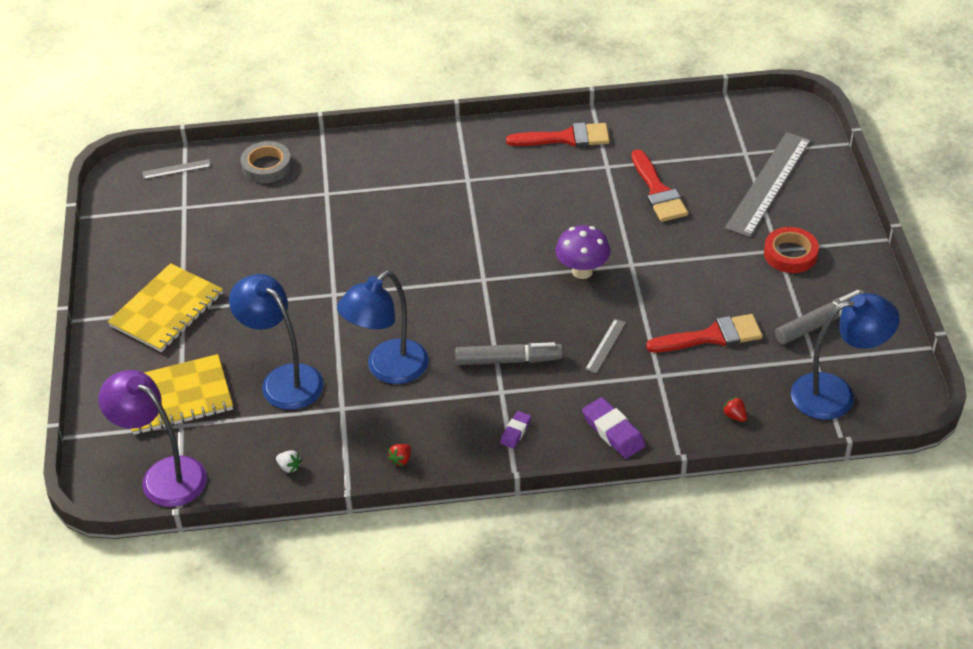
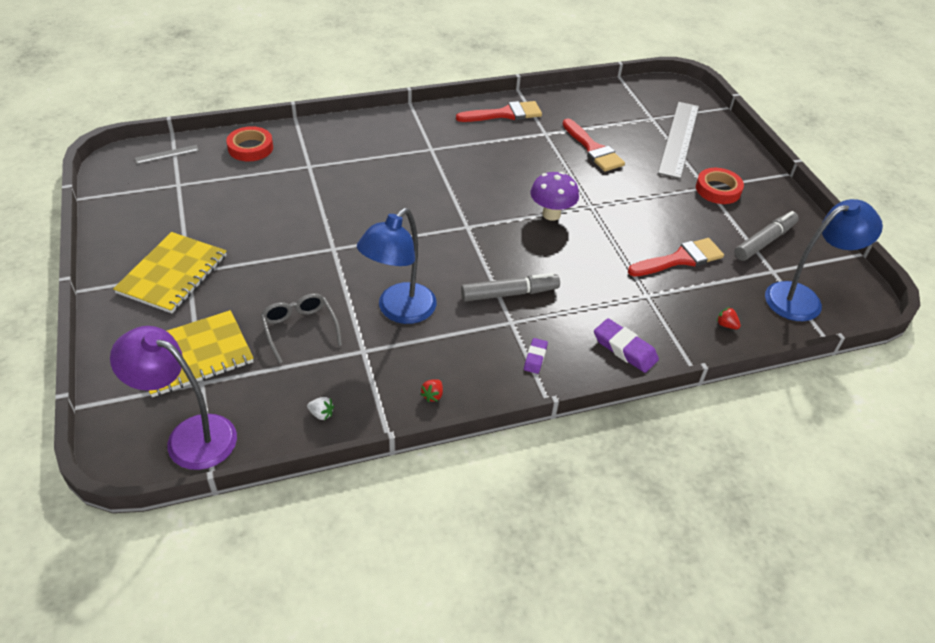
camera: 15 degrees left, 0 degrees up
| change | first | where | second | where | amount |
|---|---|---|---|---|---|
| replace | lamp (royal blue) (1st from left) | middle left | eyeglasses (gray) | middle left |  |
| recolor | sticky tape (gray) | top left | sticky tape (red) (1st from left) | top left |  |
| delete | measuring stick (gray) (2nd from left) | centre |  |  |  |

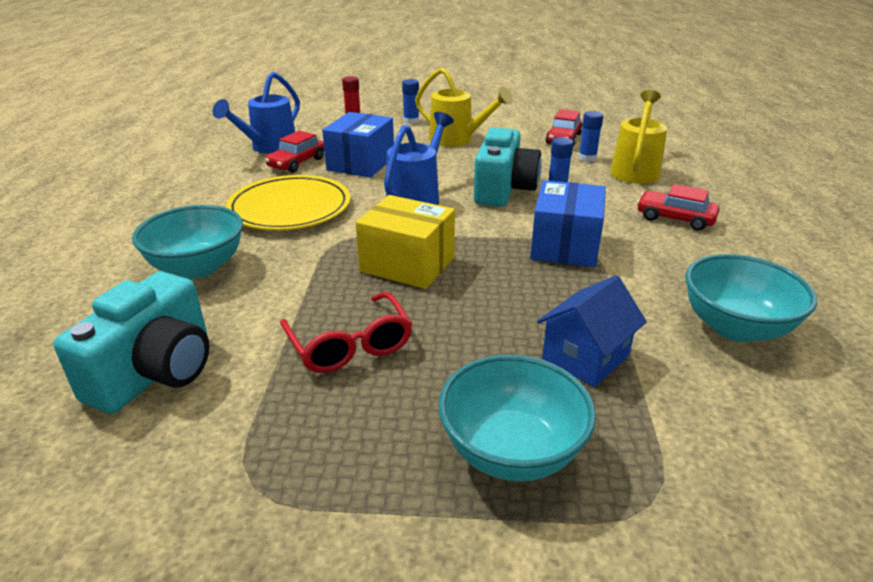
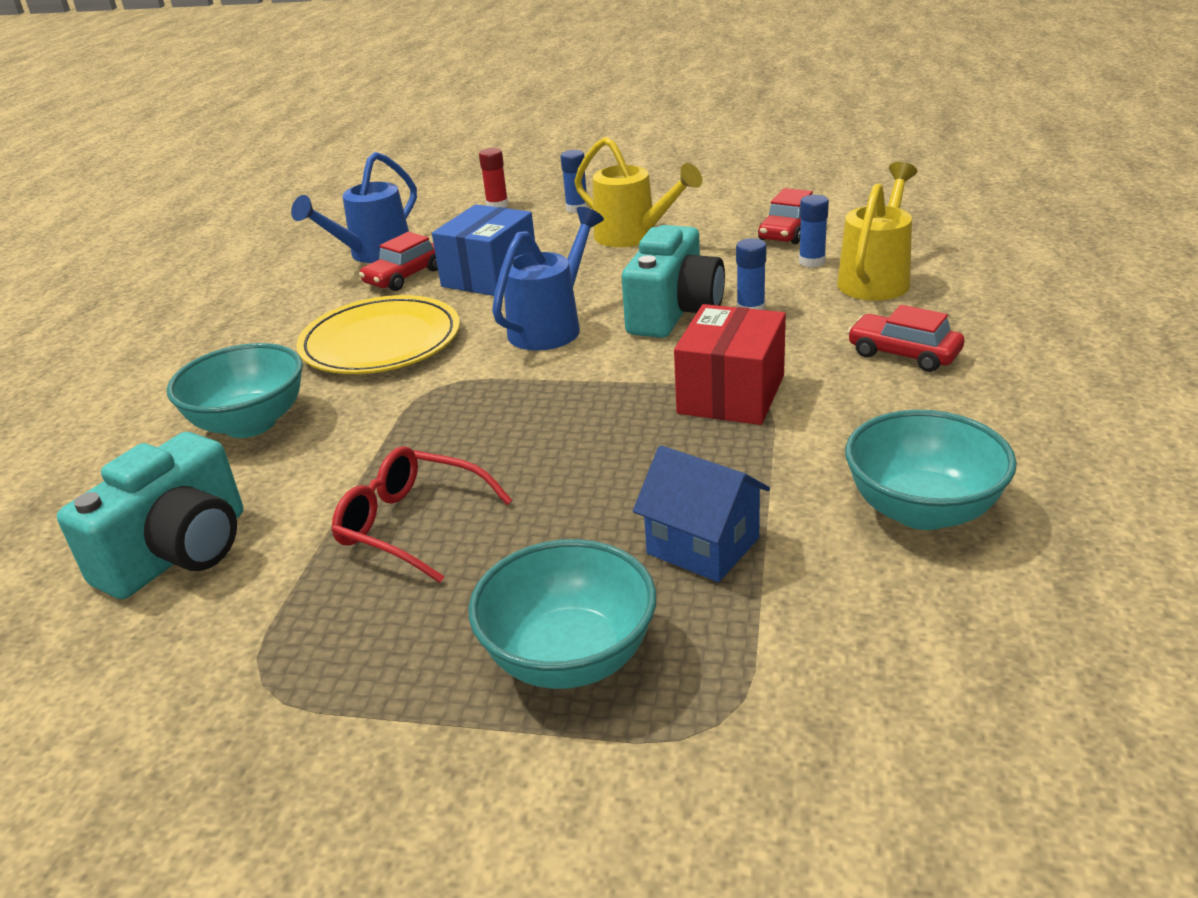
camera: 10 degrees right, 0 degrees up
| change | first | where | second | where | amount |
|---|---|---|---|---|---|
| rotate | eyeglasses (red) | centre |  | centre | 135 degrees clockwise |
| delete | parcel (bright yellow) | centre |  |  |  |
| recolor | parcel (royal blue) (2nd from left) | centre | parcel (red) | centre |  |
| rotate | cottage (royal blue) | middle right |  | centre | 75 degrees clockwise |

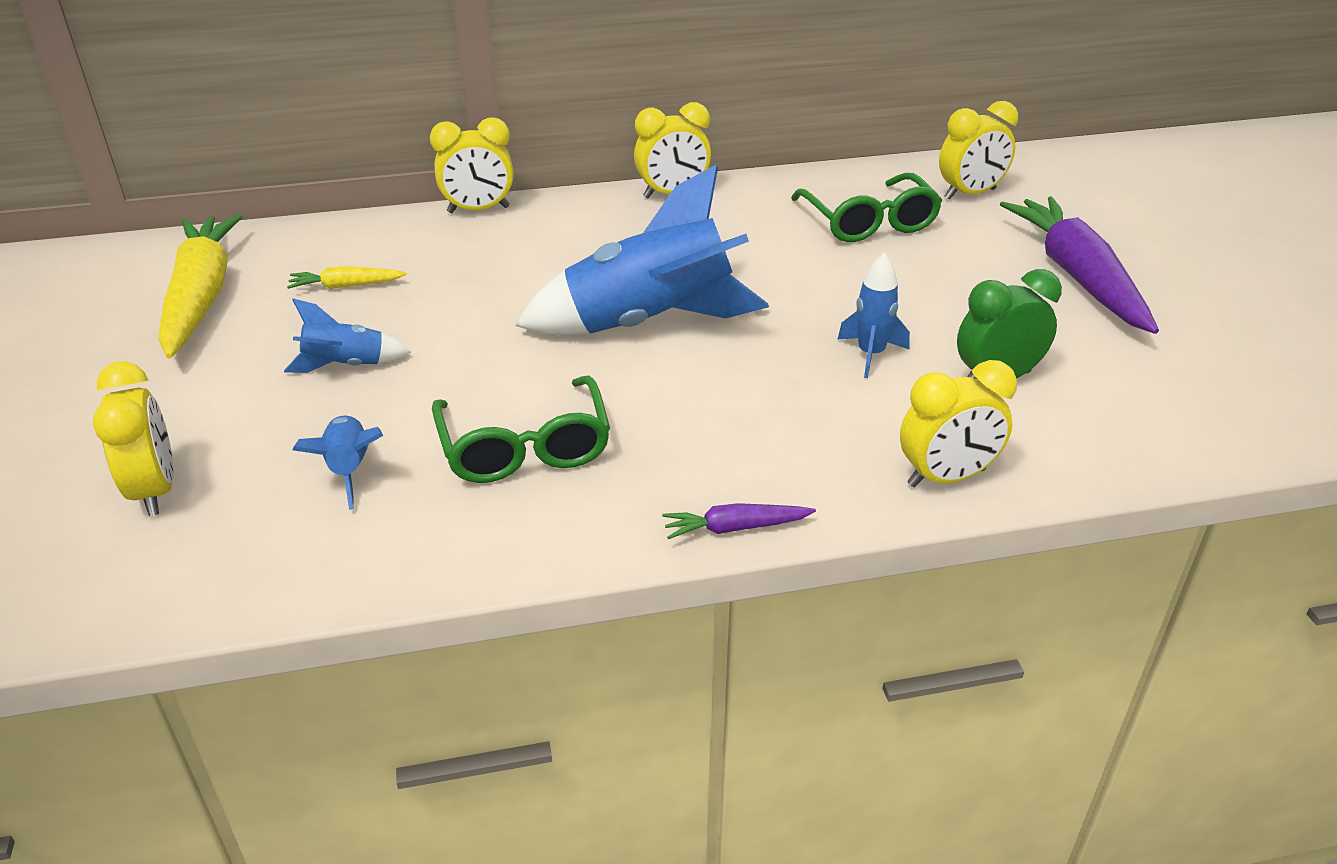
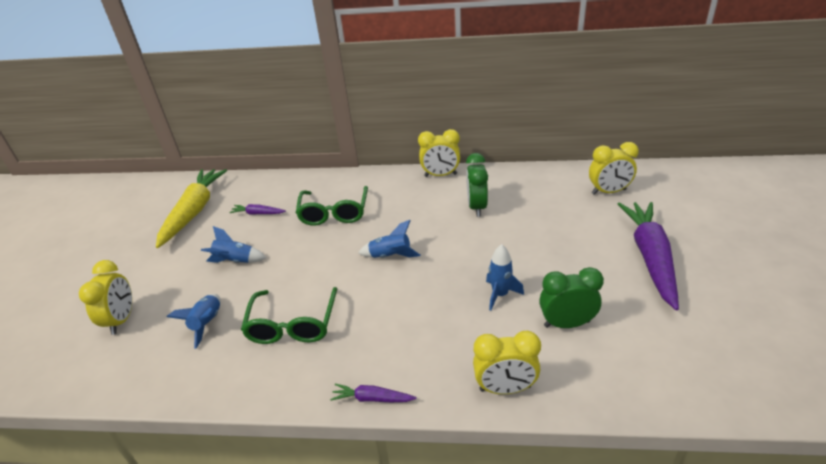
camera: 20 degrees right, 0 degrees up
| change | first | where | second | where | amount |
|---|---|---|---|---|---|
| recolor | root vegetable (bright yellow) (2nd from left) | top left | root vegetable (violet) (1st from left) | middle left |  |
| delete | bedside clock (bright yellow) (2nd from left) | top centre |  |  |  |
| resize | spaceship (royal blue) (3rd from left) | top centre |  | centre | x0.47 |
| move | eyeglasses (emerald) (2nd from left) | top centre |  | centre |  |
| insert |  |  | bedside clock (emerald) (1st from left) | centre |  |

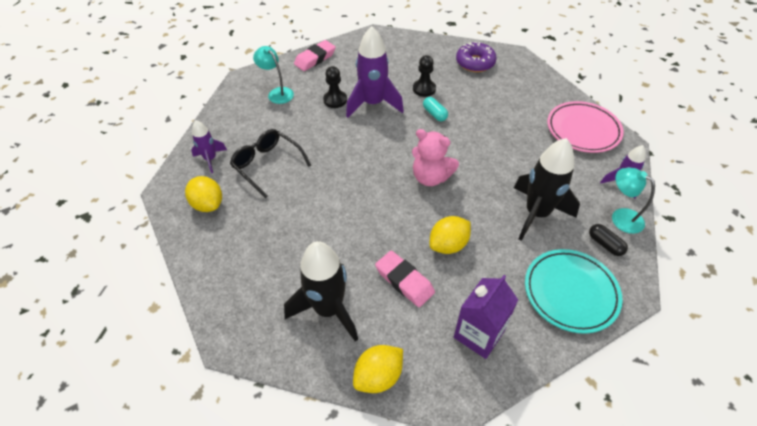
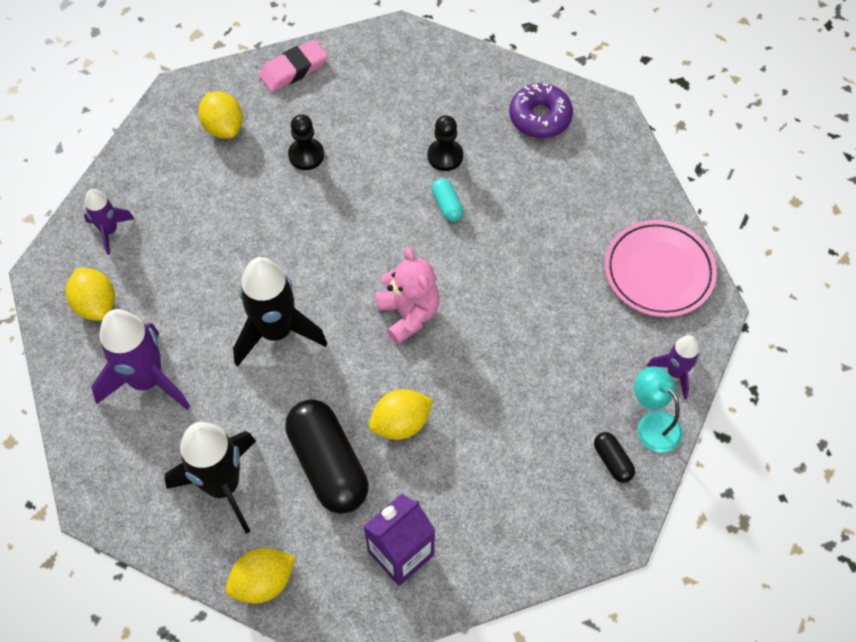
camera: 10 degrees right, 10 degrees up
| change | first | where | second | where | amount |
|---|---|---|---|---|---|
| delete | eyeglasses (ebony) | centre |  |  |  |
| replace | lamp (teal) (1st from left) | top centre | citrus fruit (bright yellow) (2nd from left) | top left |  |
| move | spaceship (violet) (2nd from left) | top centre |  | middle left |  |
| replace | gum eraser (pink) (2nd from left) | centre | pill shape (ebony) (1st from left) | bottom centre |  |
| rotate | teddy bear (pink) | centre |  | centre | 150 degrees counterclockwise |
| move | spaceship (ebony) (2nd from left) | middle right |  | middle left |  |
| delete | plate (teal) | bottom right |  |  |  |

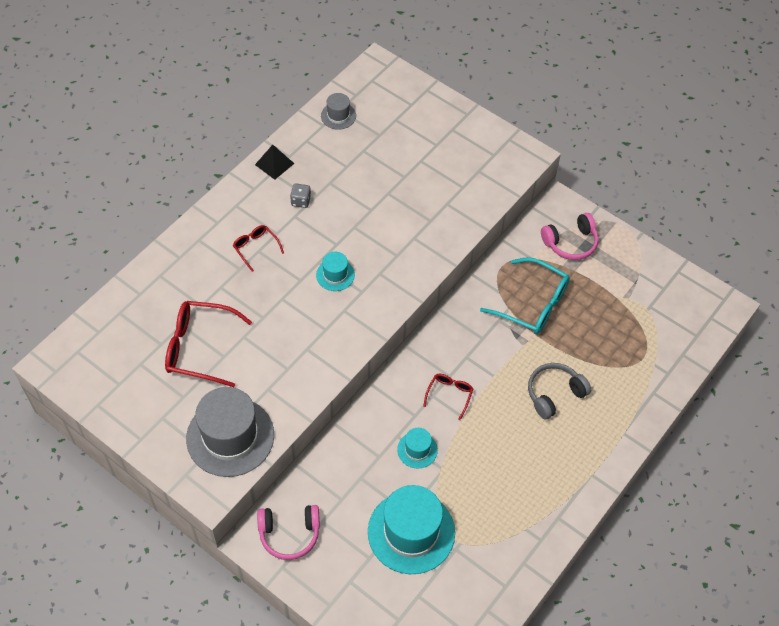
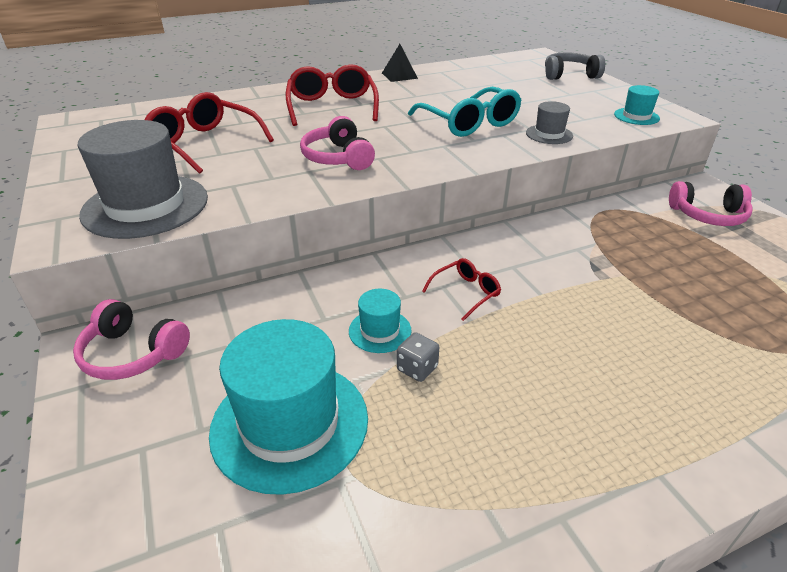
camera: 30 degrees right, 20 degrees down
| change | first | where | second | where | amount |
|---|---|---|---|---|---|
| resize | eyeglasses (red) (2nd from left) | middle left |  | top centre | x1.91 |
| move | die (gray) | top centre |  | centre |  |
| move | tall hat (teal) (1st from left in the first image) | centre | tall hat (teal) (3rd from left) | top right |  |
| move | tall hat (gray) (2nd from left) | top centre |  | top right |  |
| move | eyeglasses (teal) | middle right |  | top centre |  |
| move | headphones (gray) | middle right |  | top right |  |
| insert |  |  | headphones (pink) (2nd from left) | top centre |  |

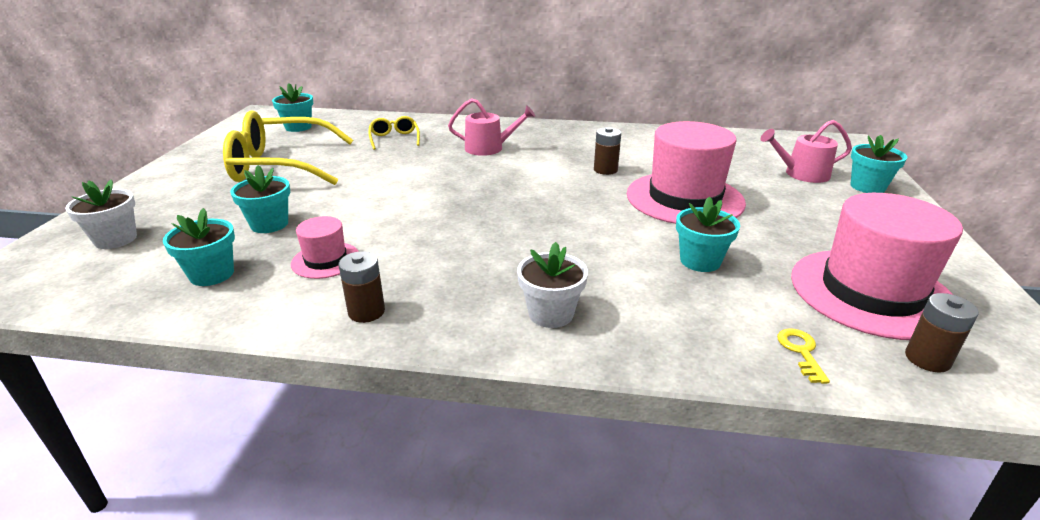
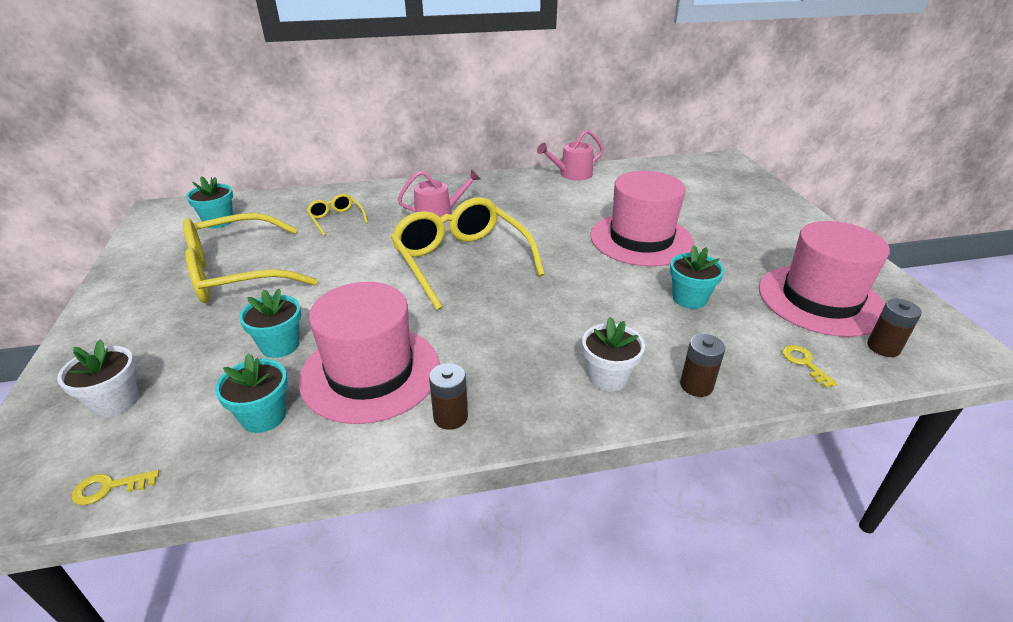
camera: 20 degrees left, 5 degrees up
| change | first | where | second | where | amount |
|---|---|---|---|---|---|
| resize | tall hat (pink) (1st from left) | middle left |  | centre | x2.08 |
| move | AA battery (russet) (2nd from left) | top centre |  | middle right |  |
| move | watering pot (pink) (2nd from left) | top right |  | top centre |  |
| delete | plant pot (teal) (5th from left) | top right |  |  |  |
| insert |  |  | key (bright yellow) (1st from left) | bottom left |  |
| insert |  |  | eyeglasses (bright yellow) (3rd from left) | centre |  |

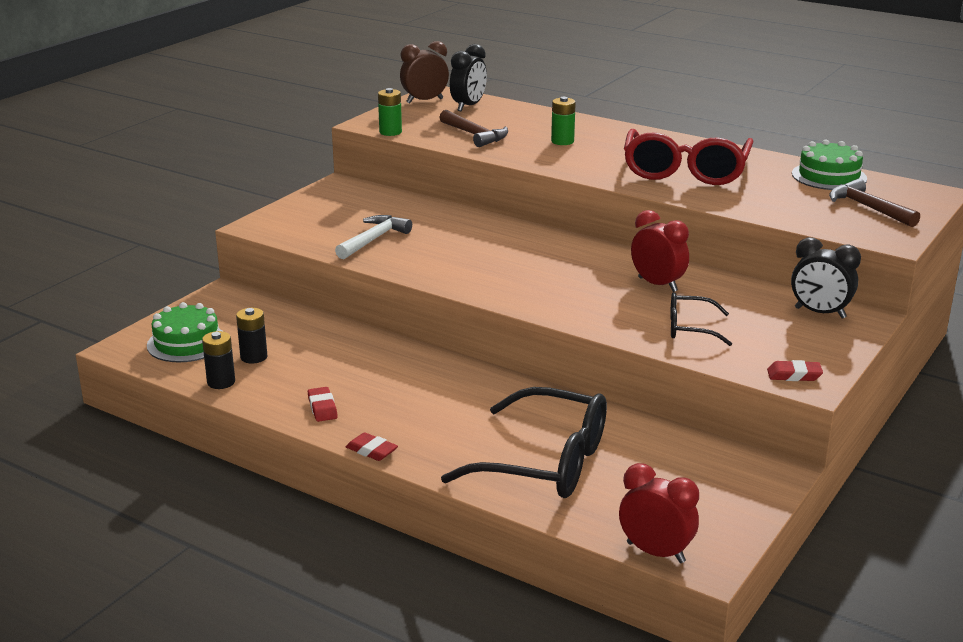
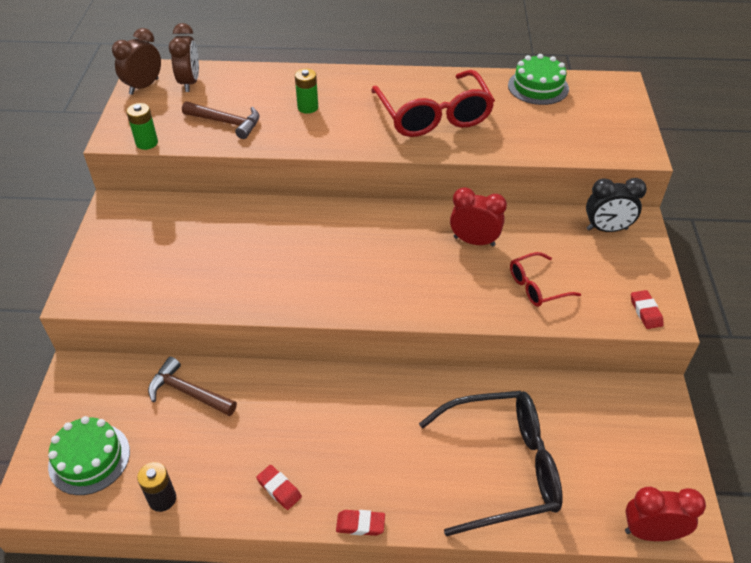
camera: 30 degrees left, 20 degrees up
| change | first | where | second | where | amount |
|---|---|---|---|---|---|
| delete | AA battery (ebony) (2nd from left) | middle left |  |  |  |
| delete | hammer (pure white) | centre |  |  |  |
| recolor | bedside clock (ebony) (1st from left) | top centre | bedside clock (russet) (2nd from left) | top left |  |
| recolor | eyeglasses (ebony) (2nd from left) | middle right | eyeglasses (red) (2nd from left) | middle right |  |
| rotate | gum eraser (red) (3rd from left) | middle right |  | middle right | 75 degrees counterclockwise |
| move | hammer (russet) (2nd from left in the first image) | top right | hammer (russet) (1st from left) | bottom left |  |

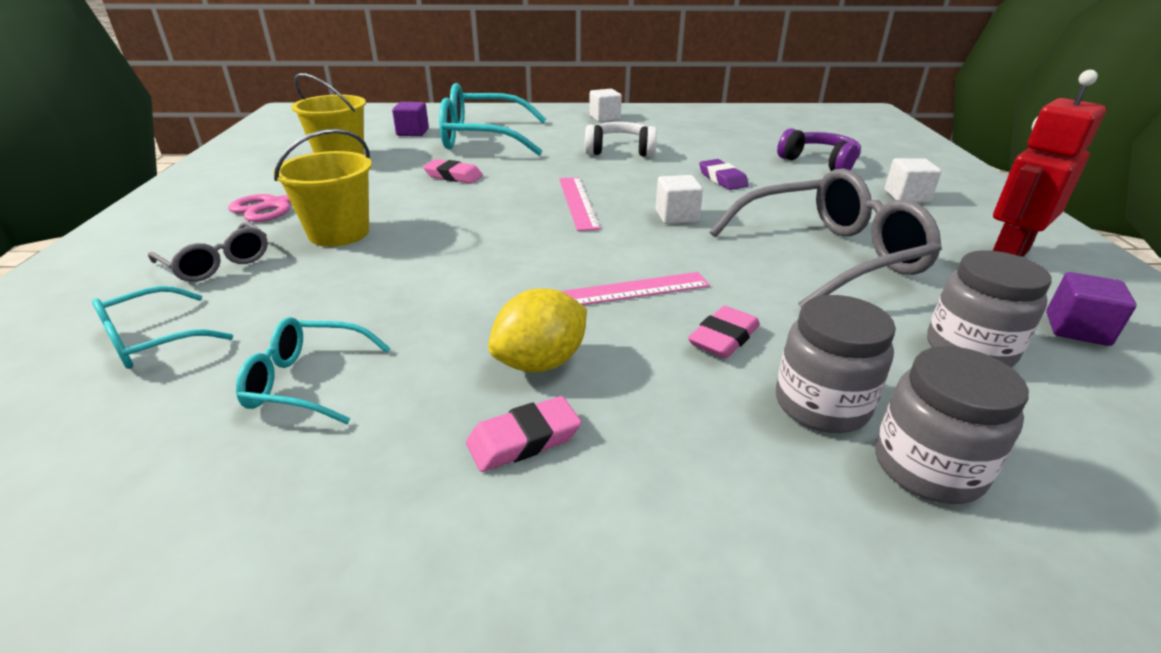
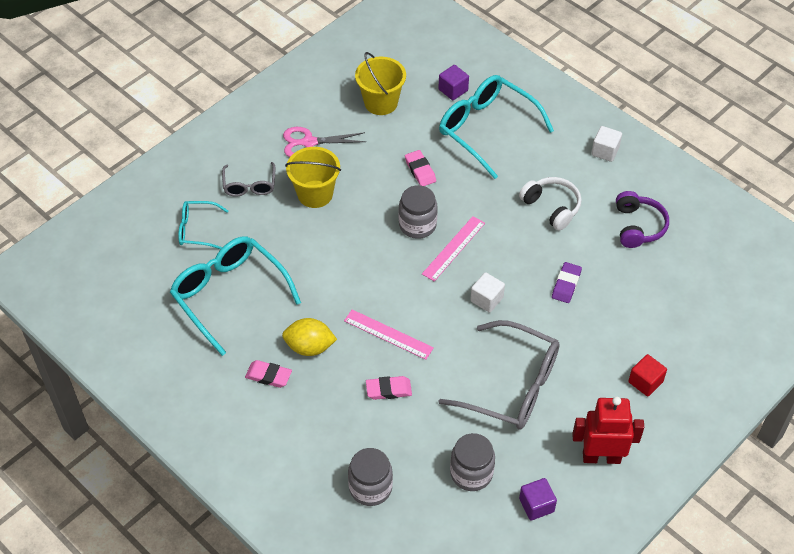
camera: 45 degrees right, 20 degrees up
| change | first | where | second | where | amount |
|---|---|---|---|---|---|
| resize | eyeglasses (teal) (2nd from left) | middle left |  | middle left | x1.89 |
| move | preserve jar (gray) (1st from left in the first image) | middle right | preserve jar (gray) (2nd from left) | centre |  |
| move | headphones (violet) | top right |  | middle right |  |
| recolor | solid cube (pure white) (3rd from left) | top right | solid cube (red) | bottom right |  |

